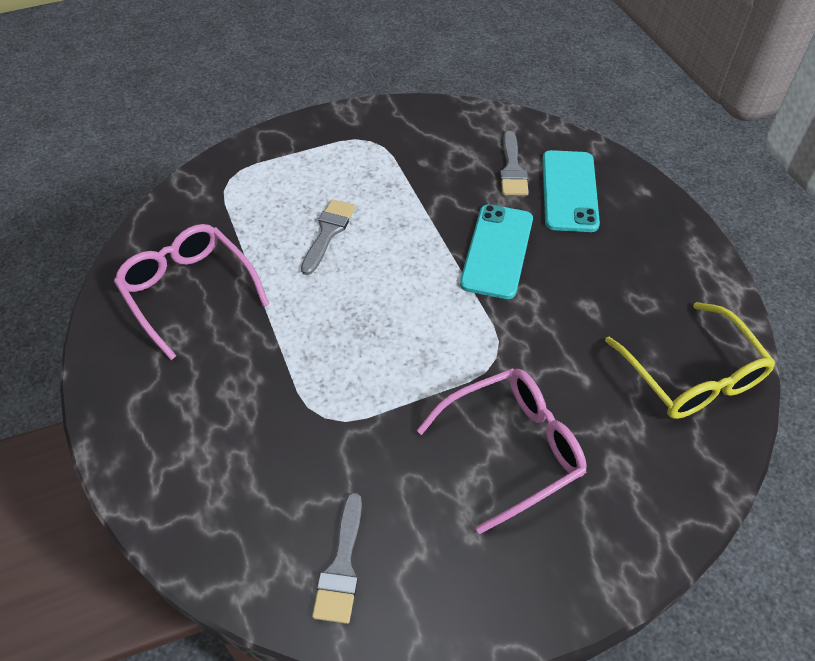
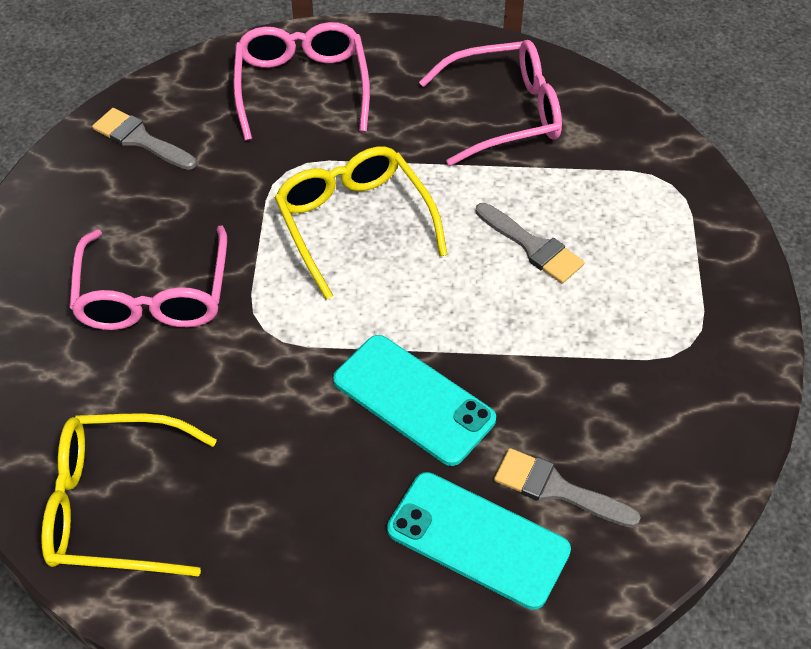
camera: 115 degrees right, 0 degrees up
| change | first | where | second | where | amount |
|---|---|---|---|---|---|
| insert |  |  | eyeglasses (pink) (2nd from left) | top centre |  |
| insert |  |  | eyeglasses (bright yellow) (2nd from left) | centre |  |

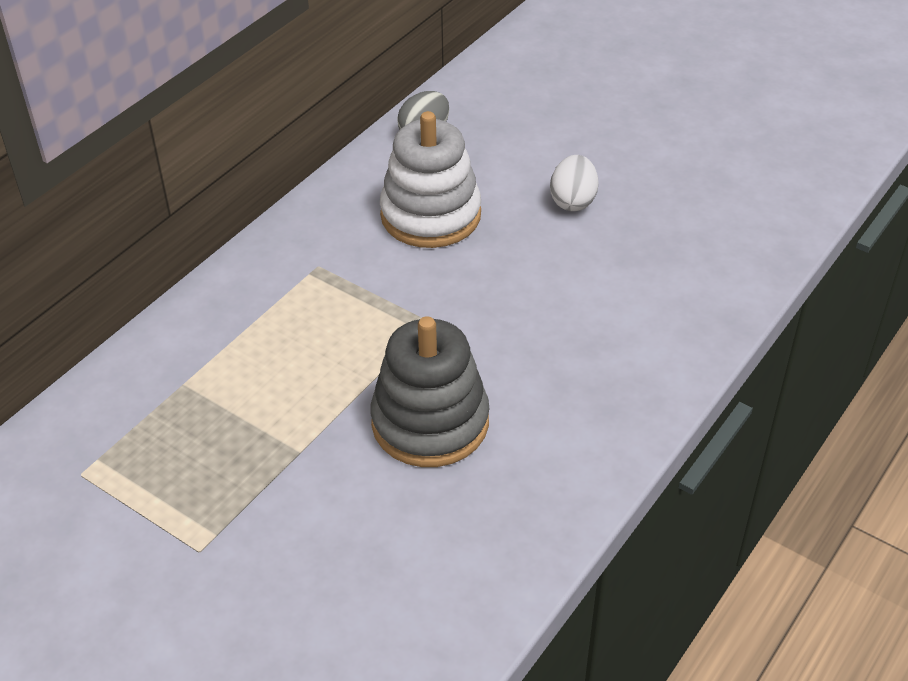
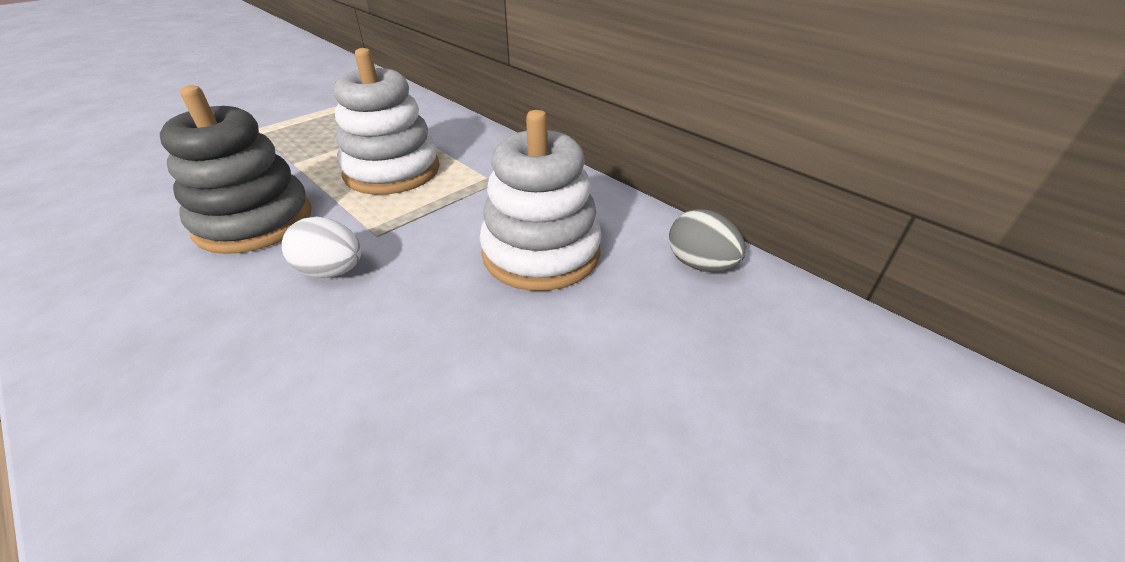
camera: 100 degrees right, 5 degrees down
| change | first | where | second | where | amount |
|---|---|---|---|---|---|
| move | toy egg (pure white) | top centre |  | middle left |  |
| insert |  |  | stacking rings (pure white) (1st from left) | top centre |  |

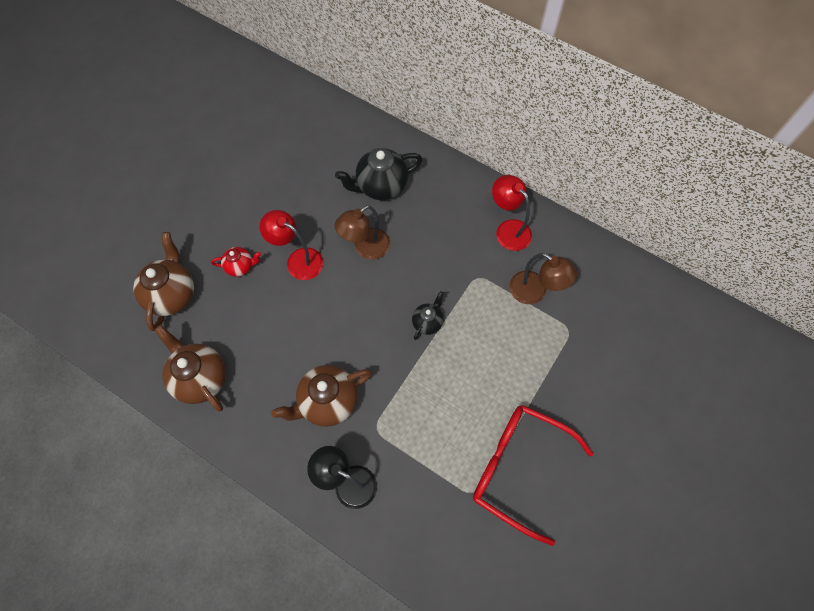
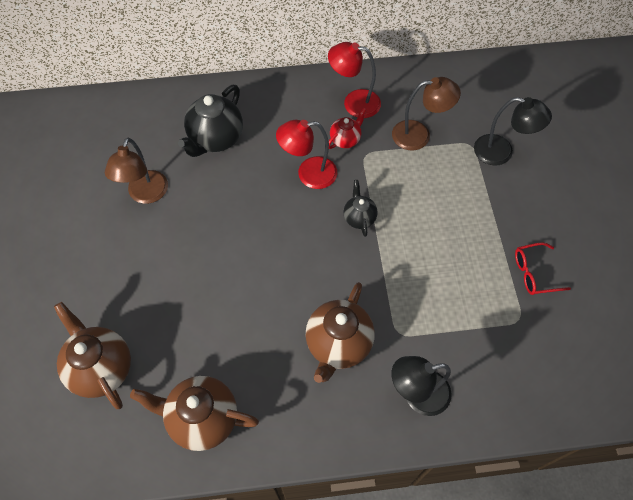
camera: 40 degrees left, 5 degrees down
| change | first | where | second | where | amount |
|---|---|---|---|---|---|
| move | teapot (red) | middle left |  | top centre |  |
| move | lamp (red) (1st from left) | centre |  | top centre |  |
| move | lamp (russet) (1st from left) | centre |  | middle left |  |
| resize | eyeglasses (red) | bottom centre |  | middle right | x0.47 |
| insert |  |  | lamp (ebony) (2nd from left) | top right |  |

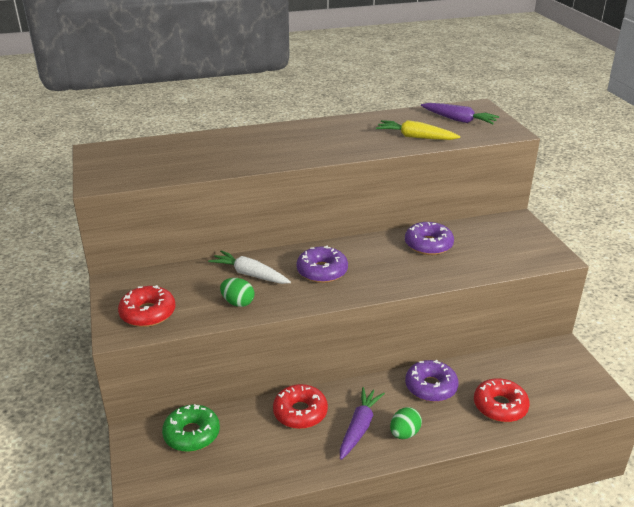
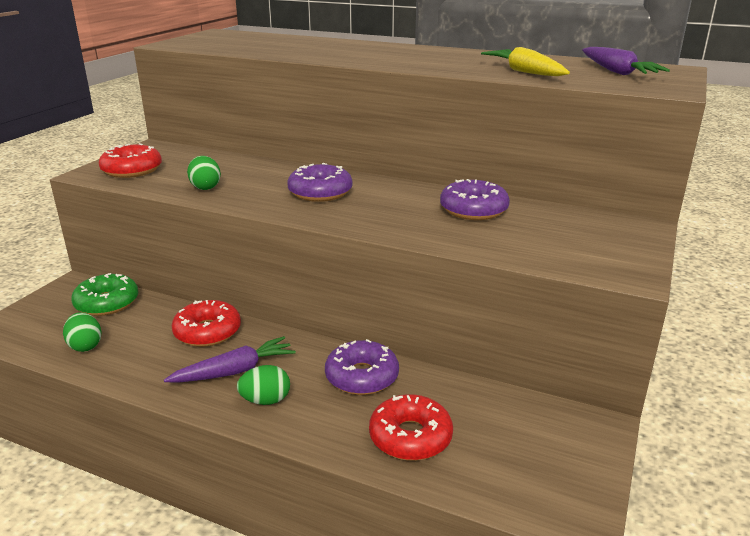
camera: 40 degrees right, 5 degrees down
| change | first | where | second | where | amount |
|---|---|---|---|---|---|
| delete | root vegetable (pure white) | centre |  |  |  |
| insert |  |  | toy egg (emerald) (1st from left) | middle left |  |

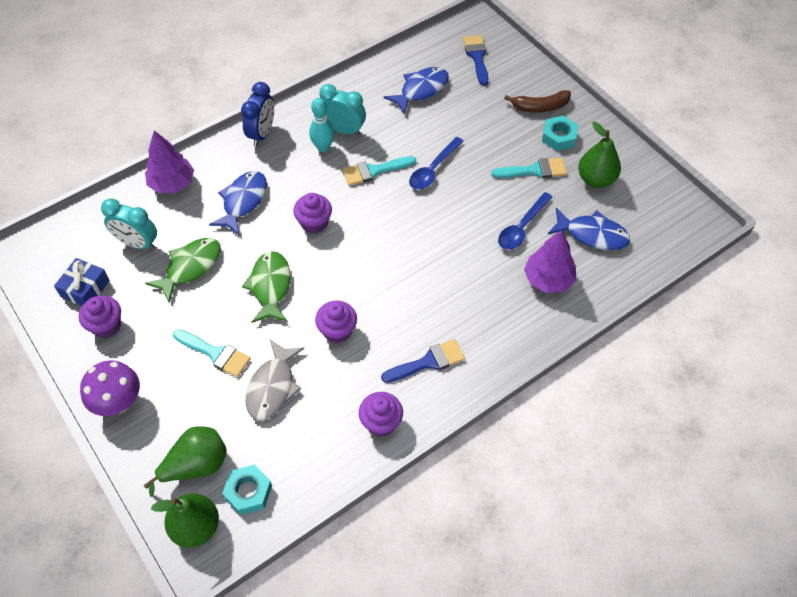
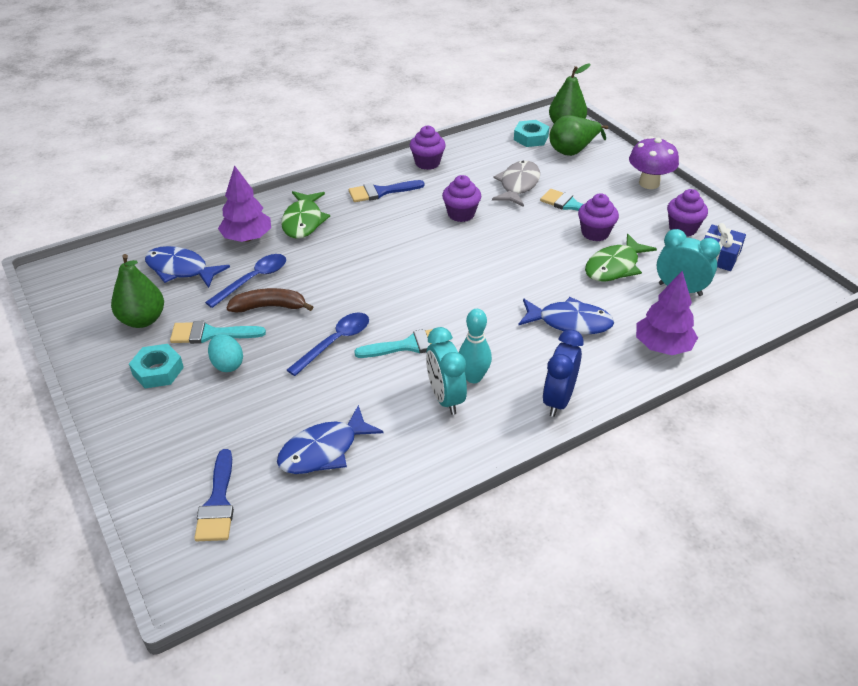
camera: 175 degrees left, 15 degrees down
| change | first | where | second | where | amount |
|---|---|---|---|---|---|
| rotate | fish figure (royal blue) (1st from left in the first image) | middle left | fish figure (royal blue) (3rd from left) | centre | 105 degrees counterclockwise |
| move | fish figure (emerald) (2nd from left in the first image) | centre | fish figure (emerald) (1st from left) | top centre |  |
| move | cupcake (violet) (2nd from left in the first image) | centre | cupcake (violet) (3rd from left) | top right |  |
| rotate | bedside clock (teal) (2nd from left in the first image) | top centre | bedside clock (teal) (1st from left) | centre | 45 degrees clockwise |
| move | toy banana (russet) | top right |  | middle left |  |
| insert |  |  | toy egg (teal) | middle left |  |

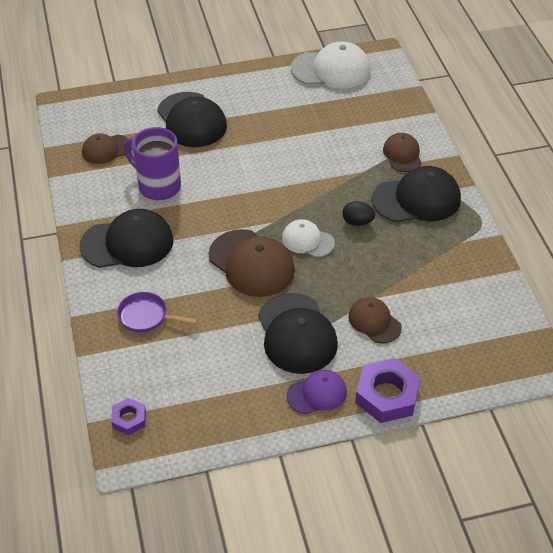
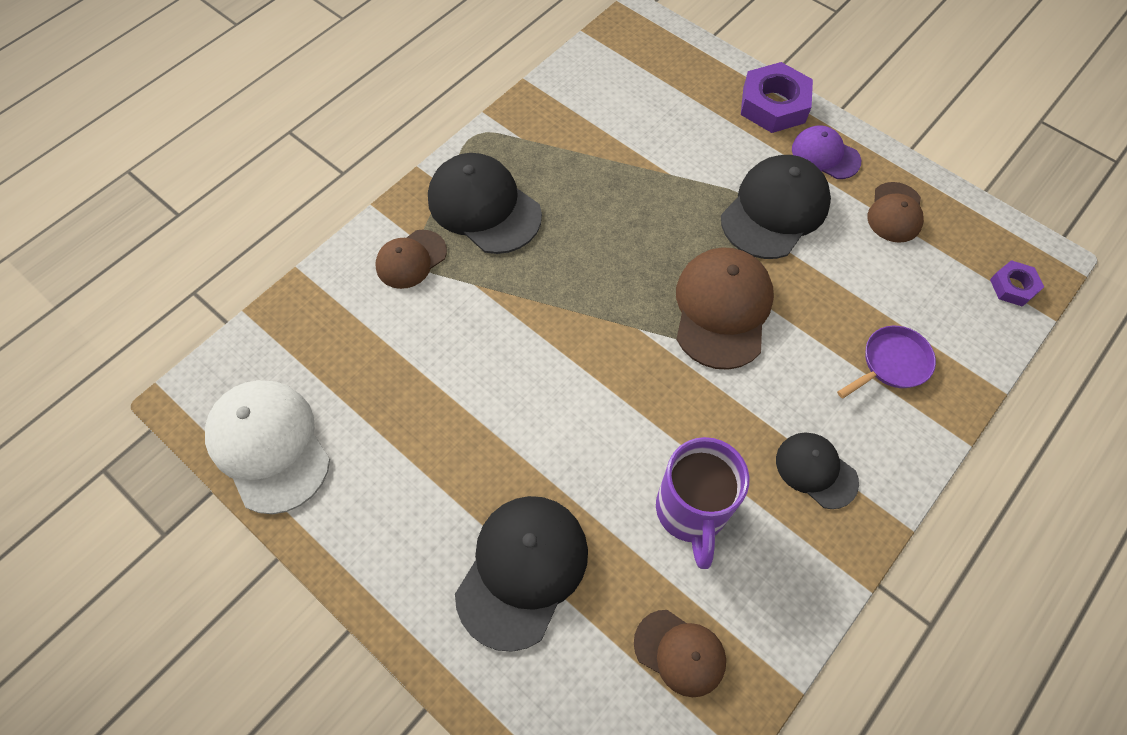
camera: 125 degrees left, 15 degrees up
| change | first | where | second | where | amount |
|---|---|---|---|---|---|
| resize | cap (ebony) (1st from left in the first image) | middle left | cap (ebony) (4th from left) | middle right | x0.58 |
| rotate | skillet (violet) | middle left |  | middle right | 105 degrees counterclockwise |
| delete | cap (pure white) (1st from left) | centre |  |  |  |
| delete | toy egg (ebony) | centre |  |  |  |
| move | cap (russet) (3rd from left in the first image) | middle right | cap (russet) (4th from left) | top right |  |

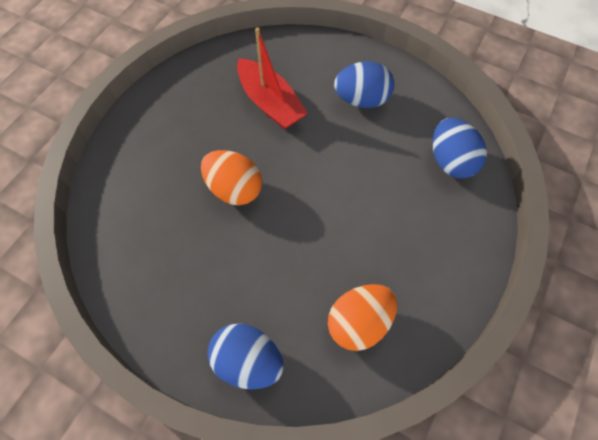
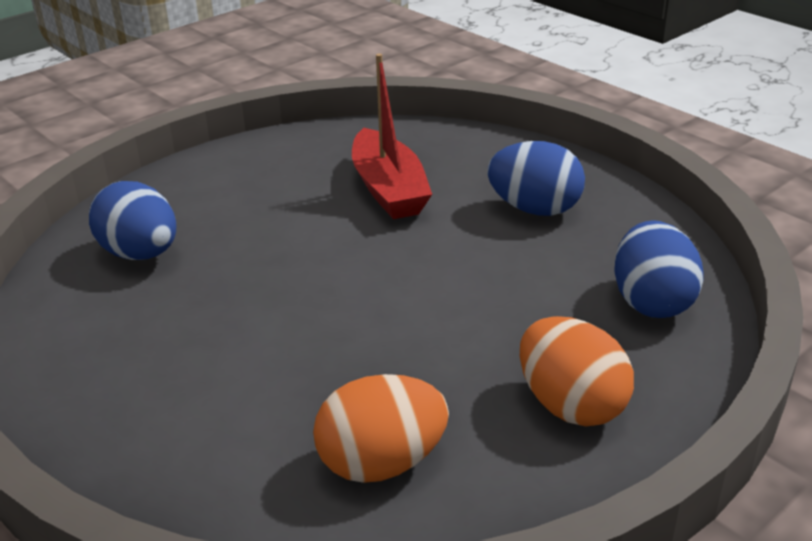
camera: 20 degrees right, 30 degrees down
| change | first | where | second | where | amount |
|---|---|---|---|---|---|
| move | toy egg (orange-coloured) (1st from left in the first image) | centre | toy egg (orange-coloured) (2nd from left) | bottom right |  |
| move | toy egg (royal blue) (1st from left) | bottom centre |  | middle left |  |

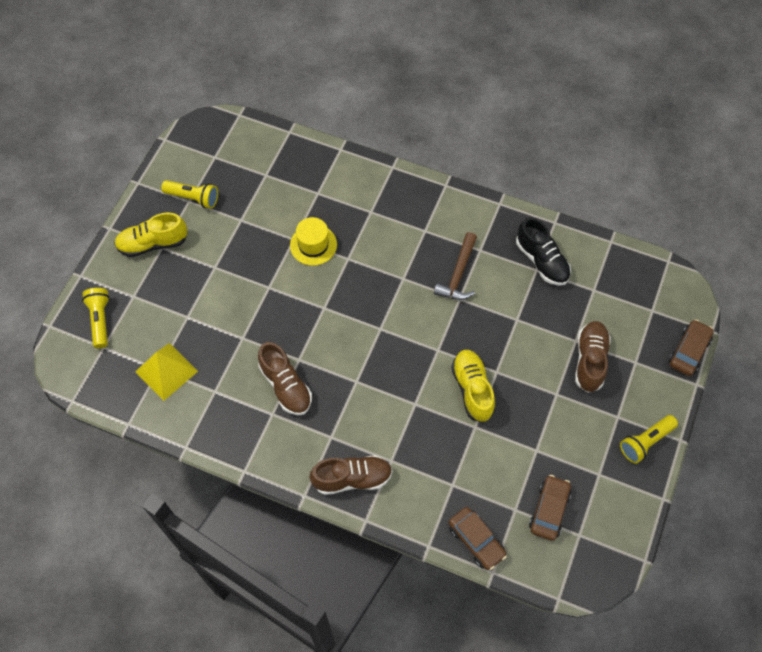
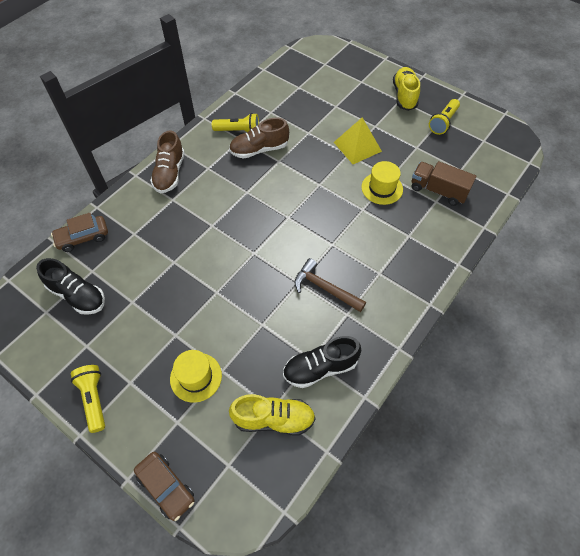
camera: 105 degrees right, 5 degrees down
| change | first | where | second | where | amount |
|---|---|---|---|---|---|
| move | torch (bright yellow) (1st from left in the first image) | middle left | torch (bright yellow) (2nd from left) | top centre |  |
| move | solid pyramid (bright yellow) | middle left |  | top centre |  |
| move | sneaker (bright yellow) (2nd from left in the first image) | centre | sneaker (bright yellow) (1st from left) | bottom centre |  |
| replace | car (russet) (2nd from left) | bottom right | sneaker (ebony) (1st from left) | middle left |  |
| replace | sneaker (russet) (3rd from left) | middle right | tall hat (bright yellow) (1st from left) | bottom centre |  |
| insert |  |  | toy truck (russet) | top right |  |

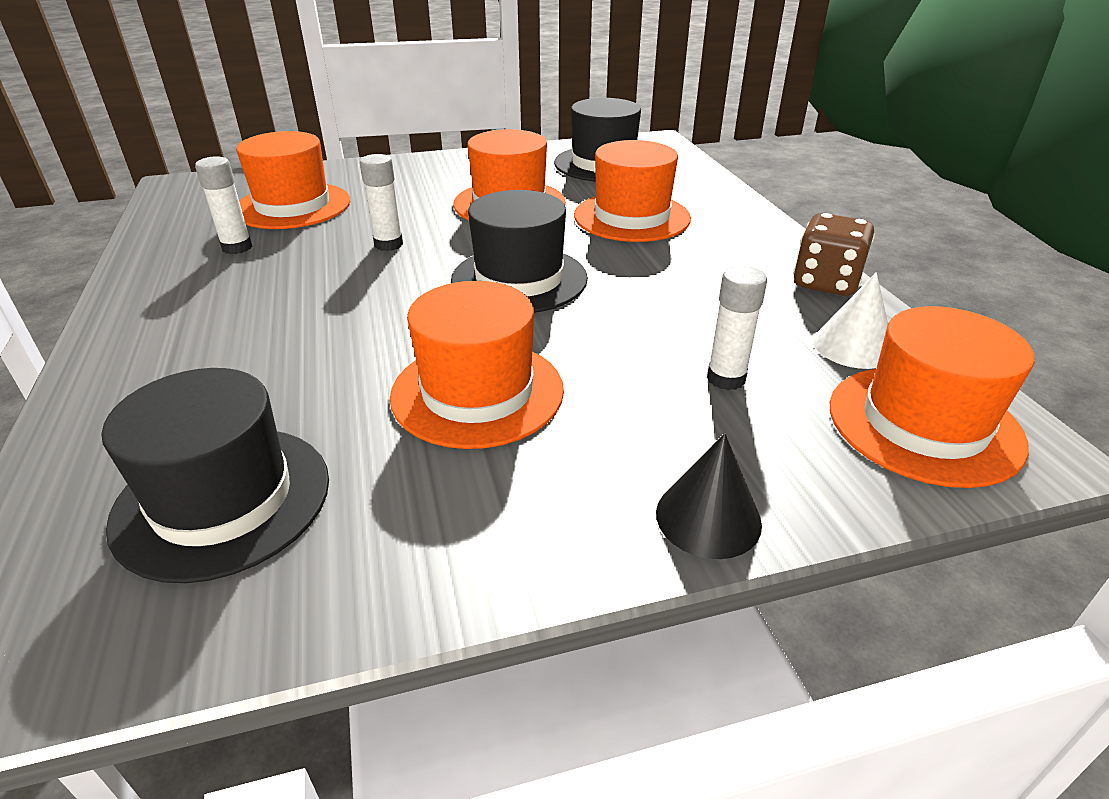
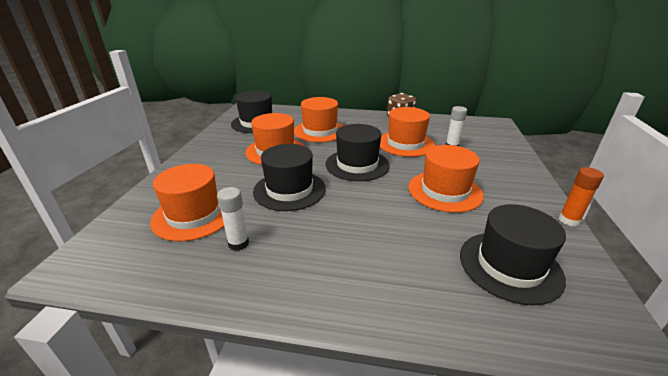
camera: 65 degrees left, 5 degrees down
| change | first | where | second | where | amount |
|---|---|---|---|---|---|
| replace | glue stick (pure white) (2nd from left) | top centre | tall hat (ebony) (2nd from left) | centre |  |
| delete | solid cone (ebony) | centre |  |  |  |
| delete | solid cone (pure white) | middle right |  |  |  |
| move | tall hat (orange-coloured) (5th from left in the first image) | middle right | tall hat (orange-coloured) (4th from left) | centre |  |
| insert |  |  | glue stick (orange-coloured) | middle right |  |

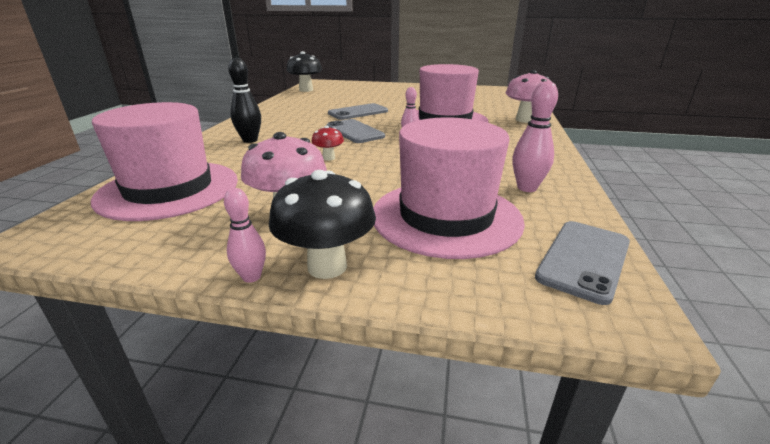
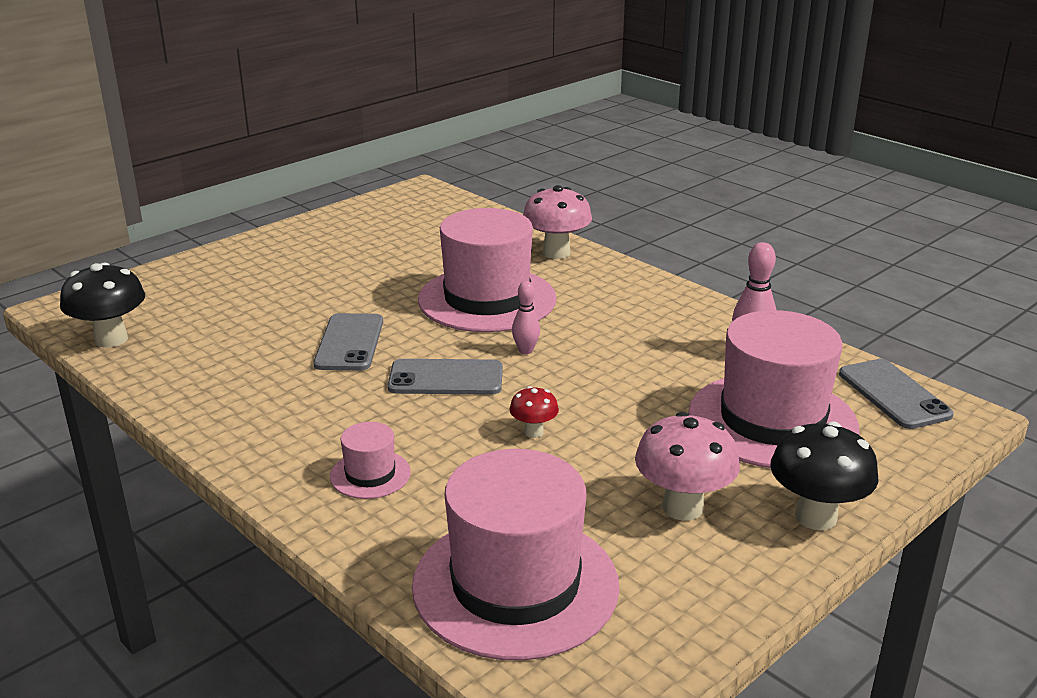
camera: 55 degrees left, 0 degrees up
| change | first | where | second | where | amount |
|---|---|---|---|---|---|
| delete | tenpin (pink) (1st from left) | middle left |  |  |  |
| replace | tenpin (ebony) | top left | tall hat (pink) (1st from left) | centre |  |

